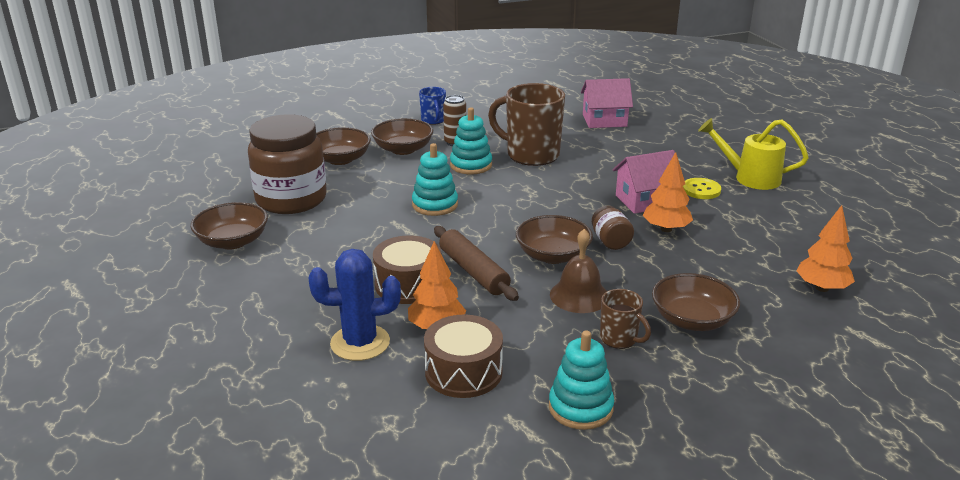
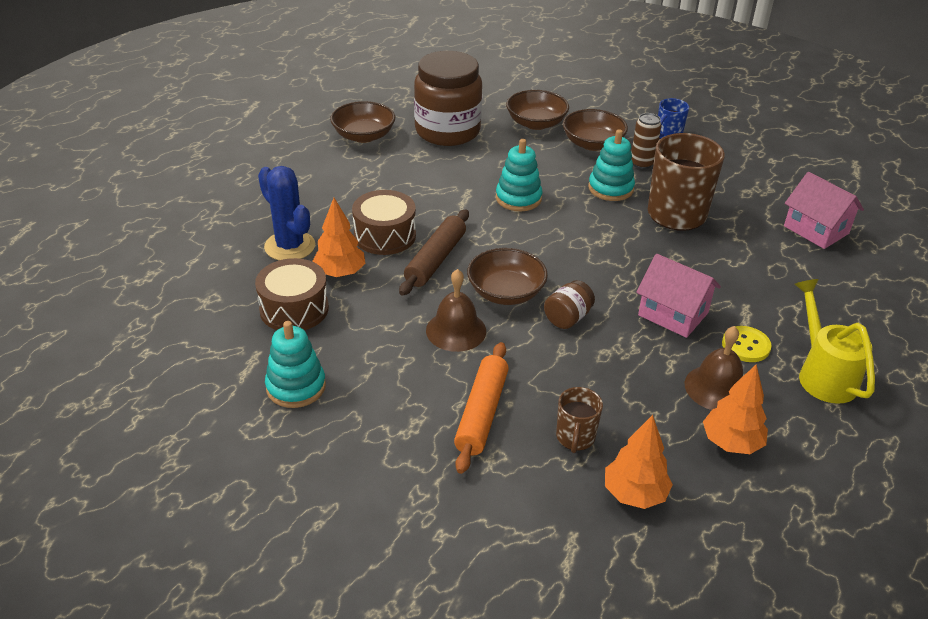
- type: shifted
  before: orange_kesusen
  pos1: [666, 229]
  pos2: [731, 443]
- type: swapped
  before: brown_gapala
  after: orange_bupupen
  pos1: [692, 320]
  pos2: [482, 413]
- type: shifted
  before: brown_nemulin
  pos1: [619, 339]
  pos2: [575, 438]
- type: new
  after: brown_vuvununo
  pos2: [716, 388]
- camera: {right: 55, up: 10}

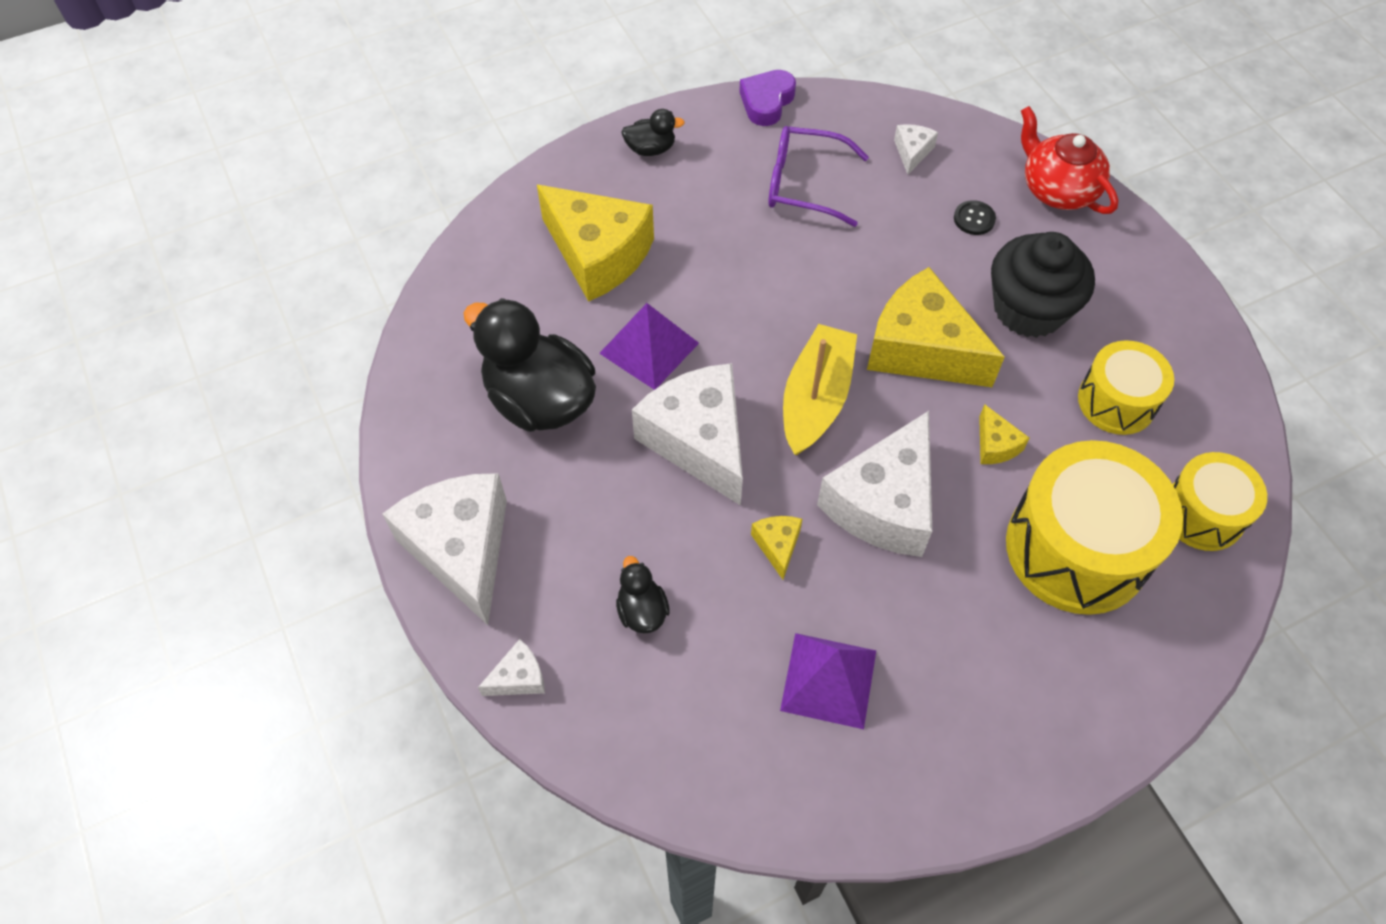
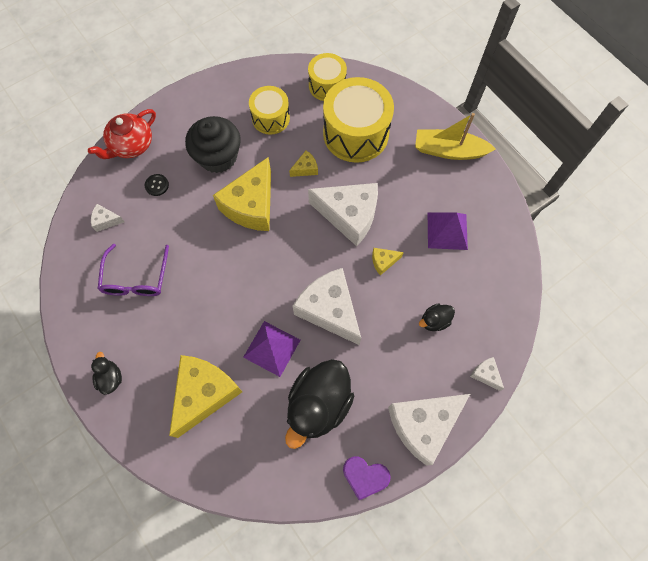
- type: shifted
  before: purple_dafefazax
  pos1: [766, 102]
  pos2: [365, 476]
- type: shifted
  before: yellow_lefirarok
  pos1: [815, 399]
  pos2: [449, 151]
- type: rotated
  before: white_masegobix
  pos1: [699, 441]
  pos2: [329, 310]
  turn: 90
- camera: {right: -100, up: 10}

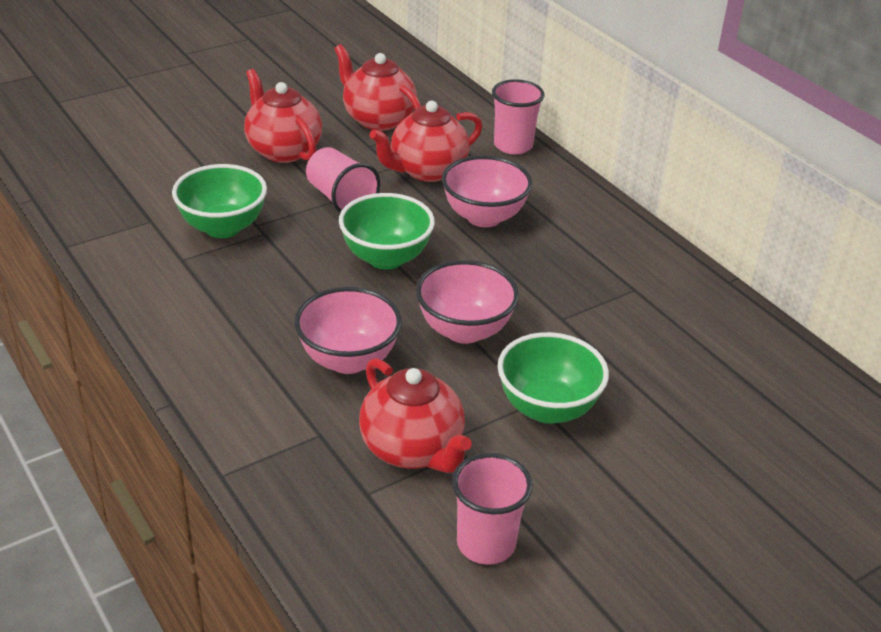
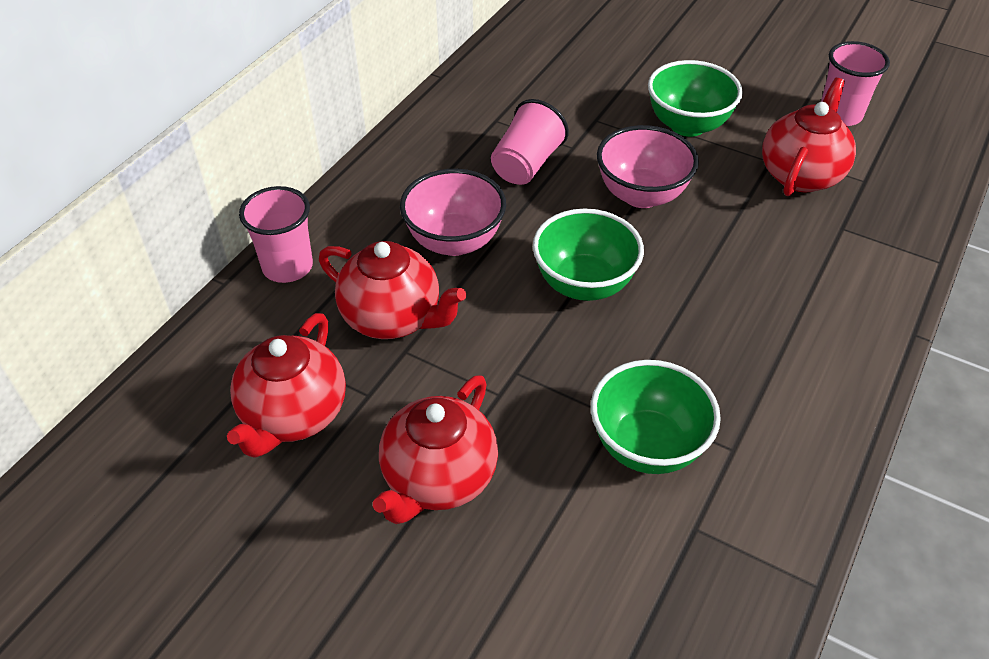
- type: shifted
  before: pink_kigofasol
  pos1: [341, 199]
  pos2: [526, 164]
- type: gone
  before: pink_gapala
  pos1: [348, 360]
- camera: {right: -115, up: 10}

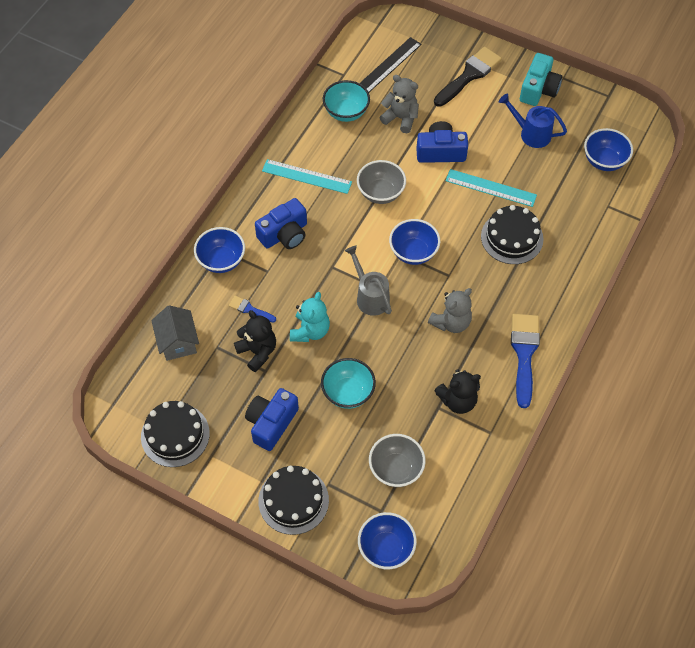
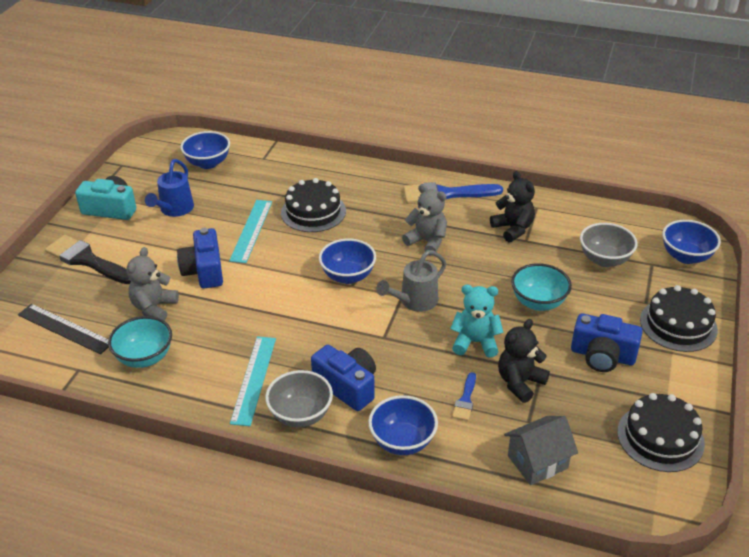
- type: shifted
  before: grey_gapala
  pos1: [380, 193]
  pos2: [300, 415]
- camera: {right: -100, up: -20}

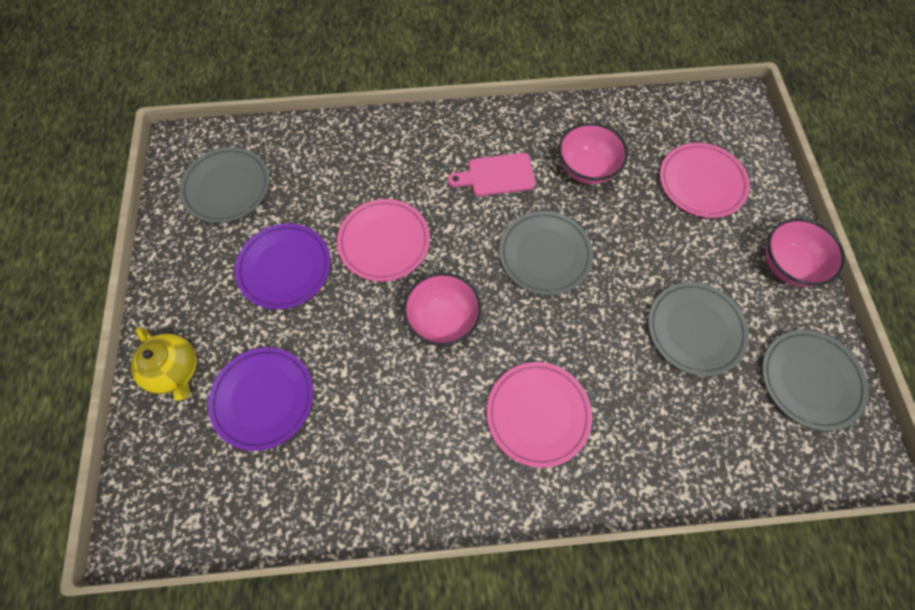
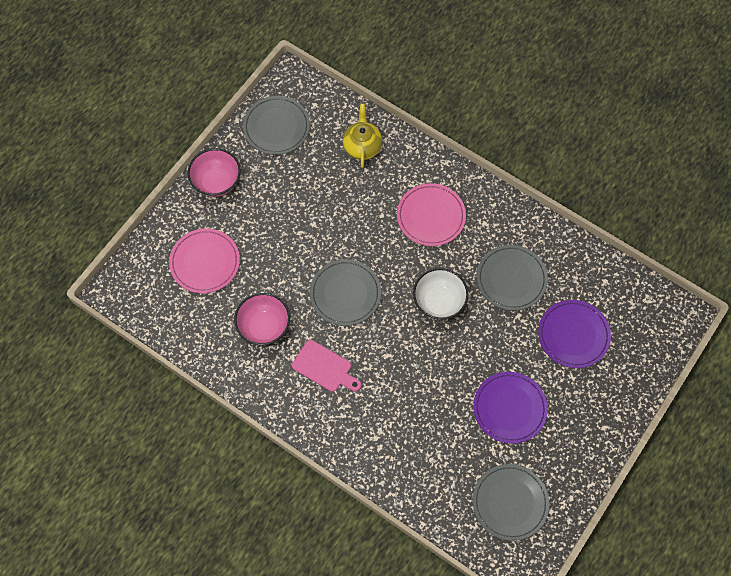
- type: gone
  before: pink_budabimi
  pos1: [384, 241]
- type: repainted
  before: pink_gapala
  after: white_gapala
  pos1: [443, 320]
  pos2: [439, 302]
- type: shifted
  before: grey_budabimi
  pos1: [695, 329]
  pos2: [511, 279]
- type: shifted
  before: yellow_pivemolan
  pos1: [175, 370]
  pos2: [362, 146]
- camera: {right: -140, up: 0}

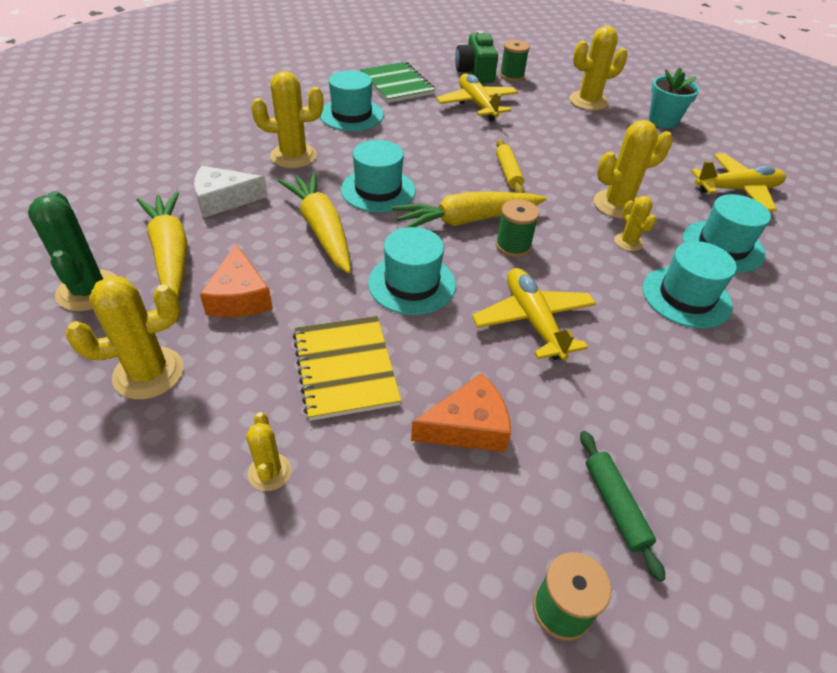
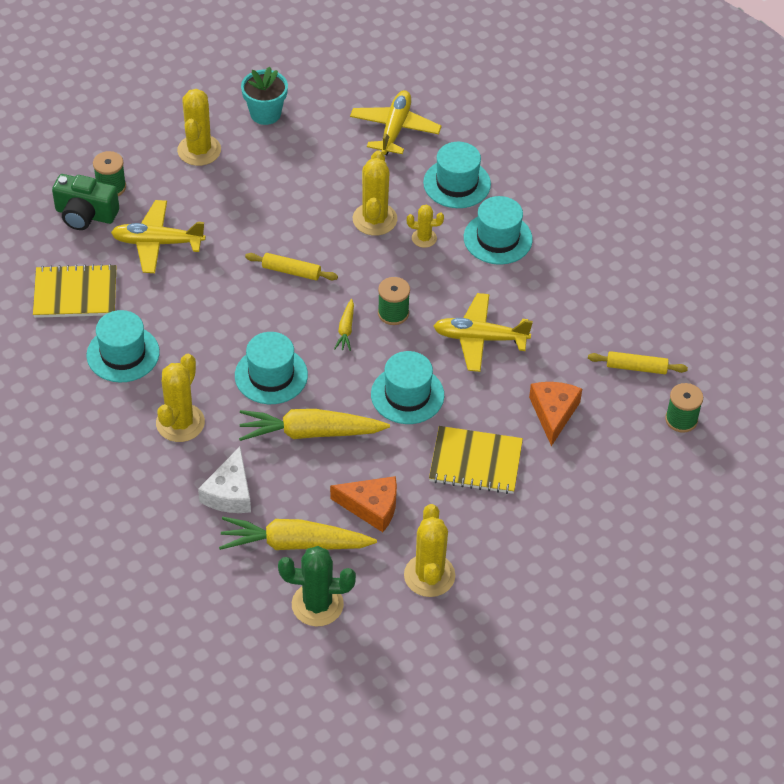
- type: repainted
  before: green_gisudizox
  after: yellow_gisudizox
  pos1: [397, 84]
  pos2: [75, 293]
- type: scaled
  before: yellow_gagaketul
  pos1: [467, 220]
  pos2: [346, 329]
  scale: 0.46
- type: gone
  before: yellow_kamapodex
  pos1: [269, 472]
- type: repainted
  before: green_bupupen
  after: yellow_bupupen
  pos1: [615, 506]
  pos2: [636, 367]
- camera: {right: -65, up: 5}

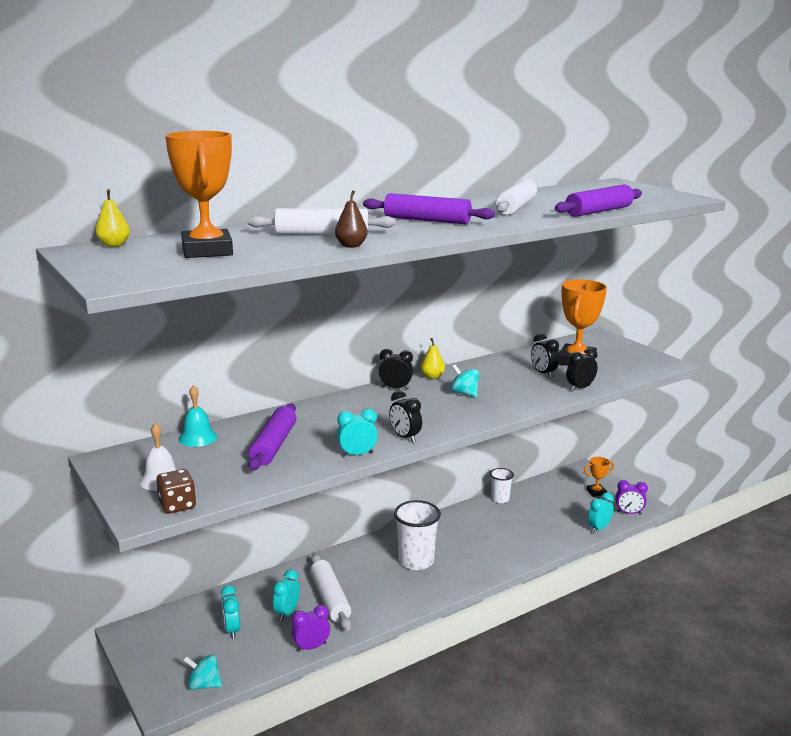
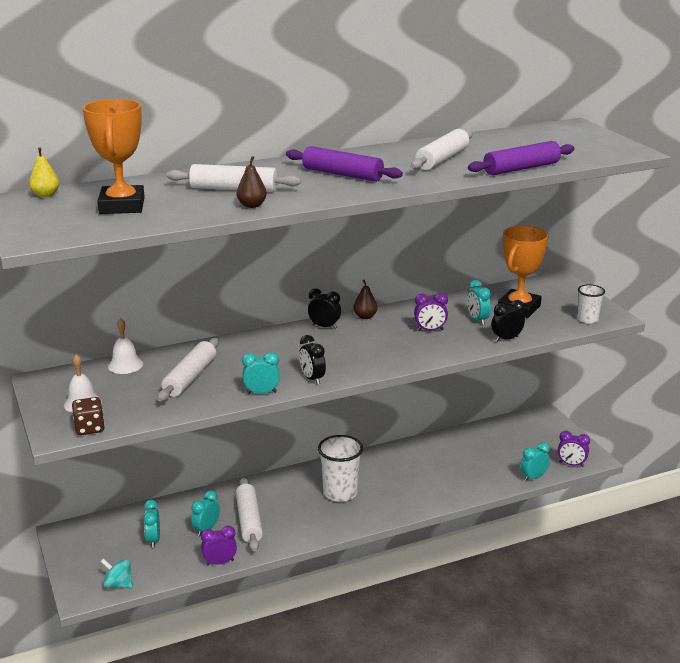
- type: repainted
  before: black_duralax
  after: turquoise_duralax
  pos1: [543, 373]
  pos2: [477, 320]
- type: repainted
  before: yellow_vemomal
  after: brown_vemomal
  pos1: [432, 377]
  pos2: [365, 316]
- type: gone
  before: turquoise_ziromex
  pos1: [464, 393]
- type: repainted
  before: turquoise_vuvununo
  after: white_vuvununo
  pos1: [197, 437]
  pos2: [125, 365]
- type: repainted
  before: purple_bupupen
  after: white_bupupen
  pos1: [273, 445]
  pos2: [190, 377]
- type: gone
  before: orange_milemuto
  pos1: [596, 492]
- type: shifted
  before: white_kigofasol
  pos1: [500, 499]
  pos2: [587, 319]
- type: new
  after: purple_duralax
  pos2: [430, 330]
- camera: {right: 10, up: 5}

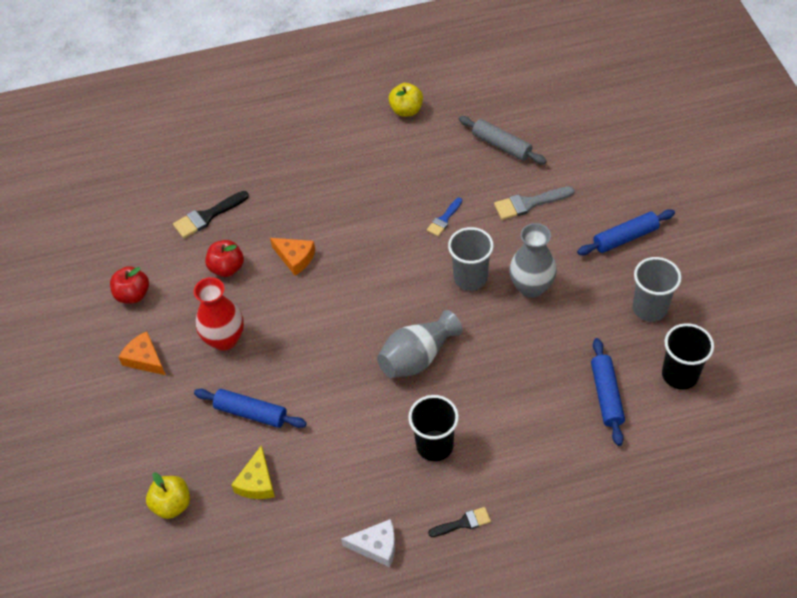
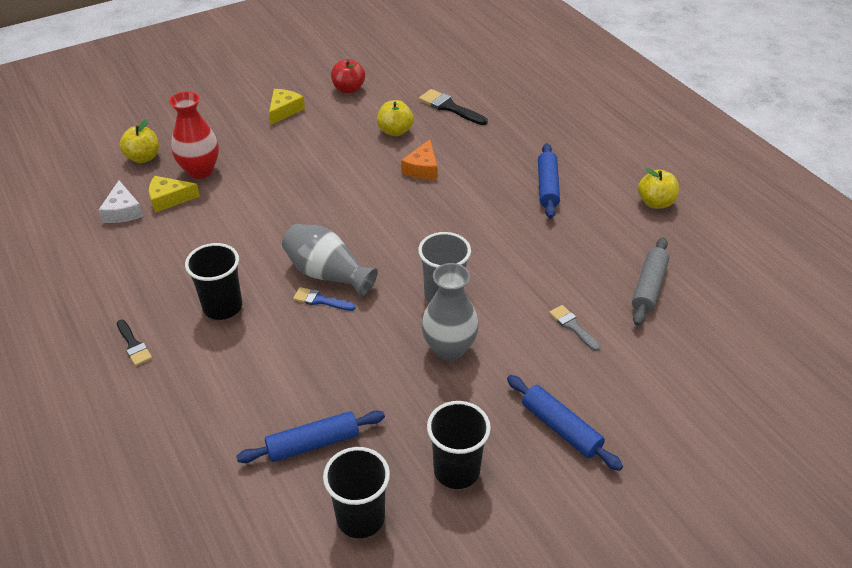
- type: scaled
  before: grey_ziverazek
  pos1: [529, 203]
  pos2: [572, 326]
  scale: 0.64
- type: shifted
  before: blue_ziverazek
  pos1: [444, 219]
  pos2: [320, 300]
- type: repainted
  before: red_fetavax
  after: yellow_fetavax
  pos1: [227, 268]
  pos2: [395, 131]
- type: repainted
  before: grey_kigofasol
  after: black_kigofasol
  pos1: [649, 308]
  pos2: [456, 470]
- type: shifted
  before: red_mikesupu
  pos1: [224, 339]
  pos2: [200, 171]
- type: repainted
  before: orange_masegobix
  after: yellow_masegobix
  pos1: [145, 359]
  pos2: [284, 110]
- type: shifted
  before: blue_bupupen
  pos1: [251, 413]
  pos2: [547, 187]
- type: shifted
  before: white_masegobix
  pos1: [376, 546]
  pos2: [123, 211]
- camera: {right: 70, up: -10}

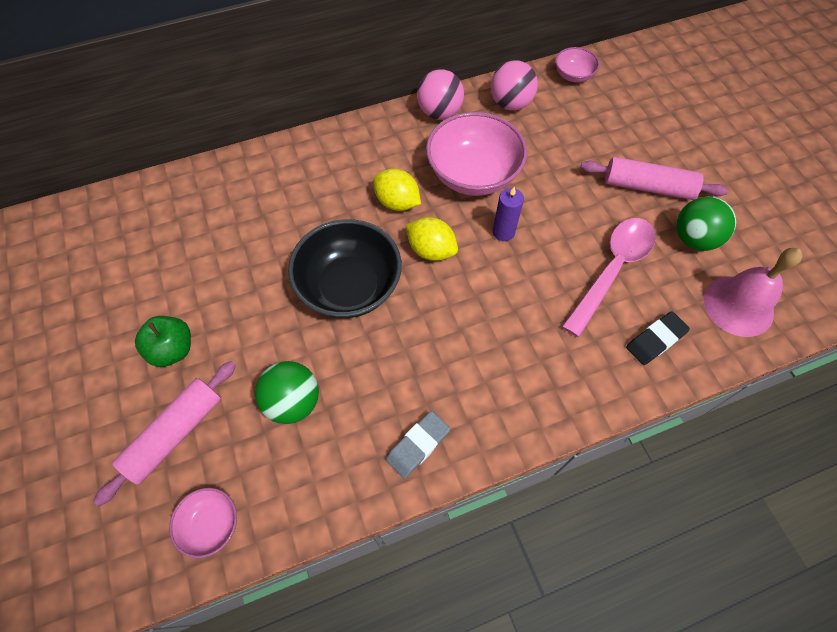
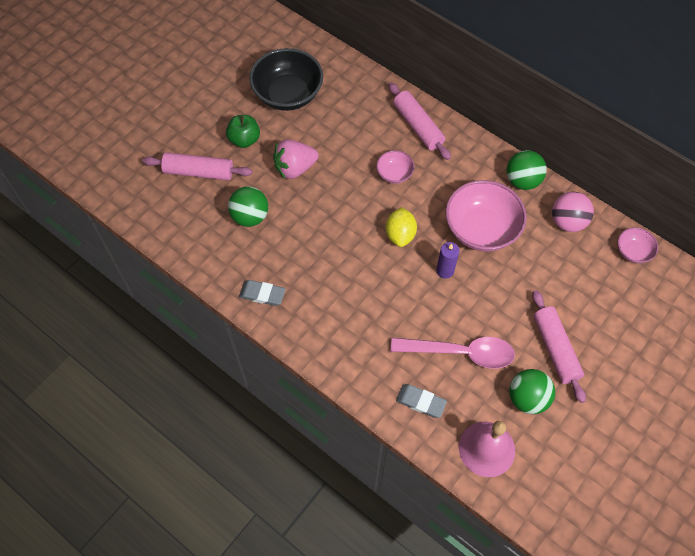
- type: repainted
  before: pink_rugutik
  after: green_rugutik
  pos1: [439, 112]
  pos2: [522, 181]
- type: gone
  before: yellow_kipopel
  pos1: [397, 202]
- type: shifted
  before: black_gapala
  pos1: [349, 286]
  pos2: [288, 94]
- type: repainted
  before: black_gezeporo
  after: grey_gezeporo
  pos1: [655, 340]
  pos2: [421, 402]
- type: shifted
  before: pink_gapala
  pos1: [211, 525]
  pos2: [394, 174]
- type: new
  after: pink_bupupen
  pos2: [418, 126]
- type: new
  after: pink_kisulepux
  pos2: [295, 168]
- camera: {right: 60, up: 0}

